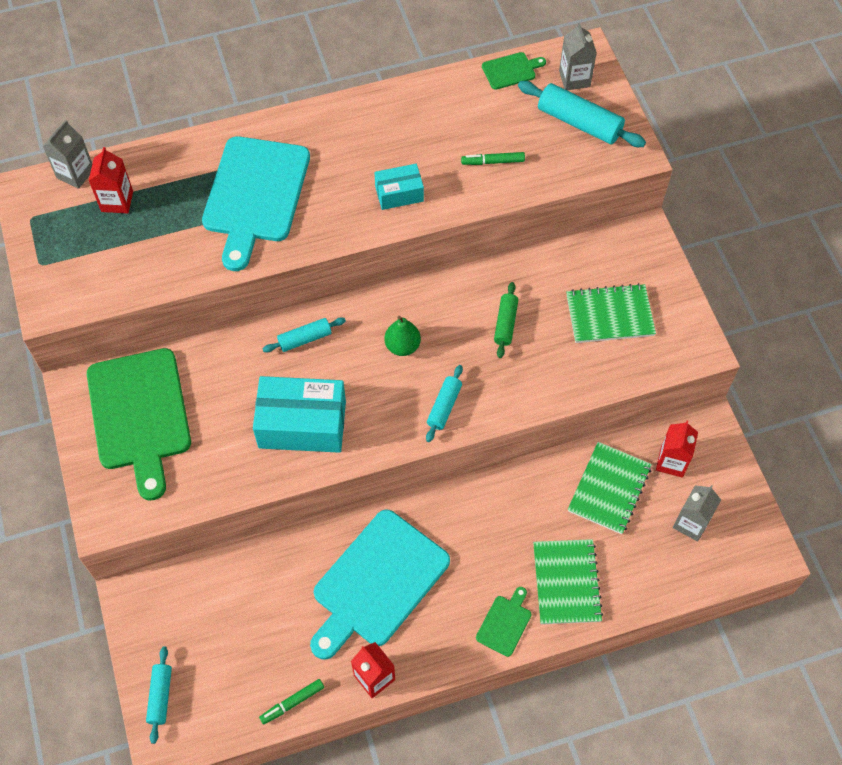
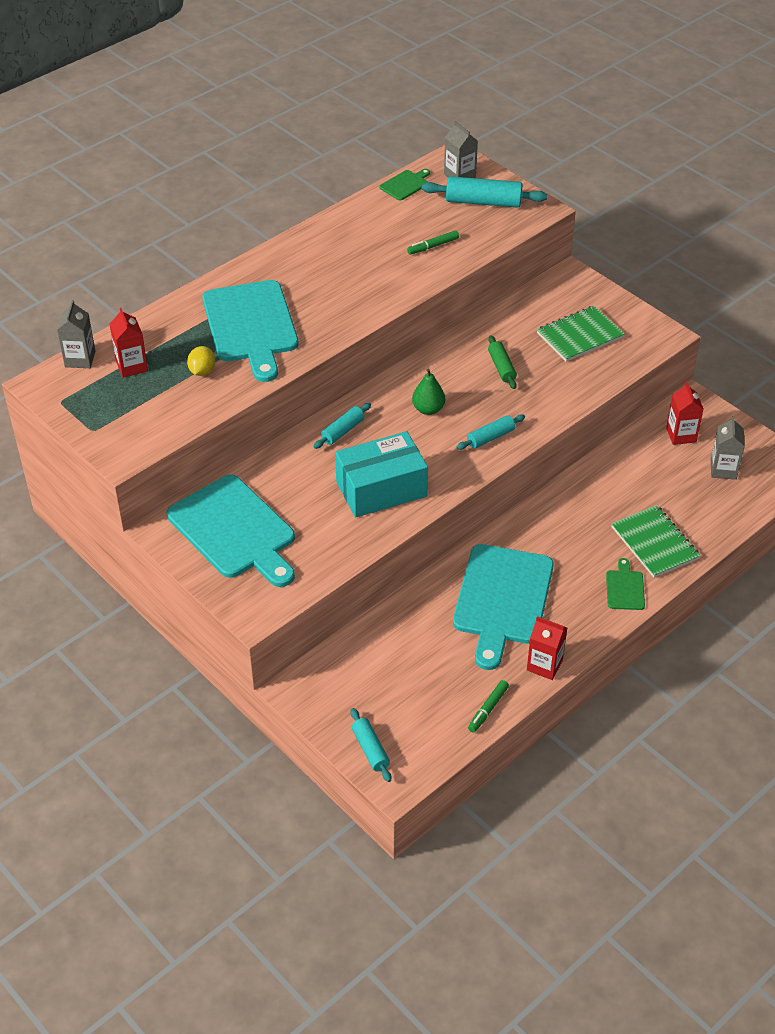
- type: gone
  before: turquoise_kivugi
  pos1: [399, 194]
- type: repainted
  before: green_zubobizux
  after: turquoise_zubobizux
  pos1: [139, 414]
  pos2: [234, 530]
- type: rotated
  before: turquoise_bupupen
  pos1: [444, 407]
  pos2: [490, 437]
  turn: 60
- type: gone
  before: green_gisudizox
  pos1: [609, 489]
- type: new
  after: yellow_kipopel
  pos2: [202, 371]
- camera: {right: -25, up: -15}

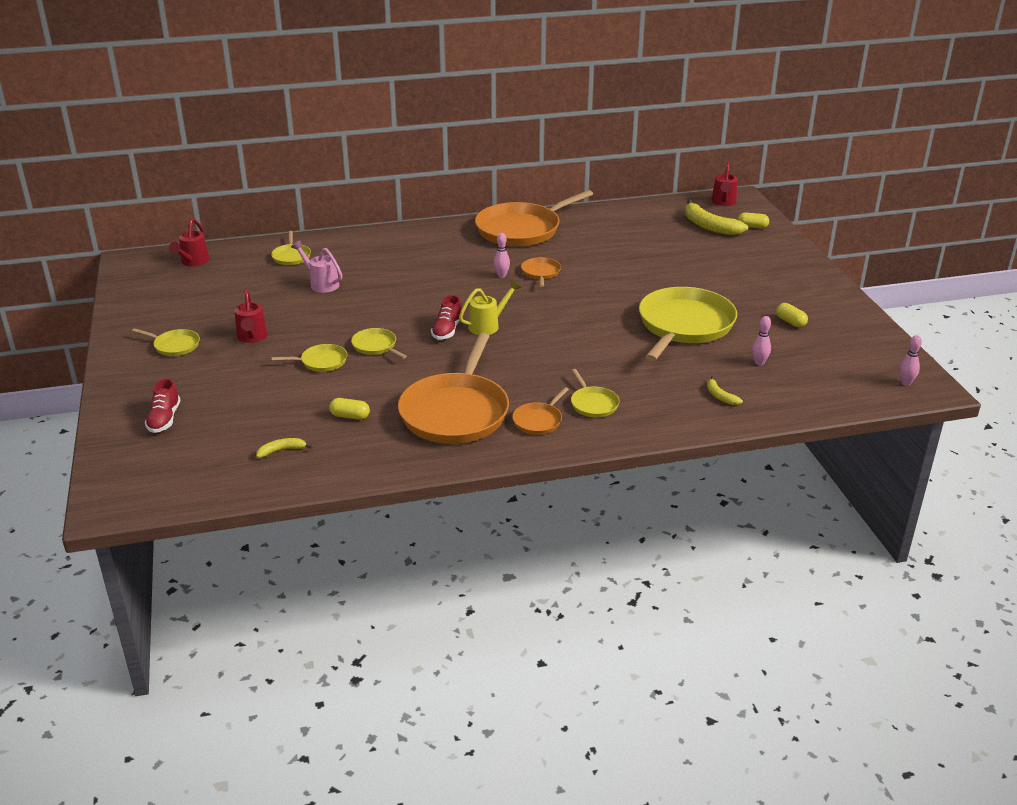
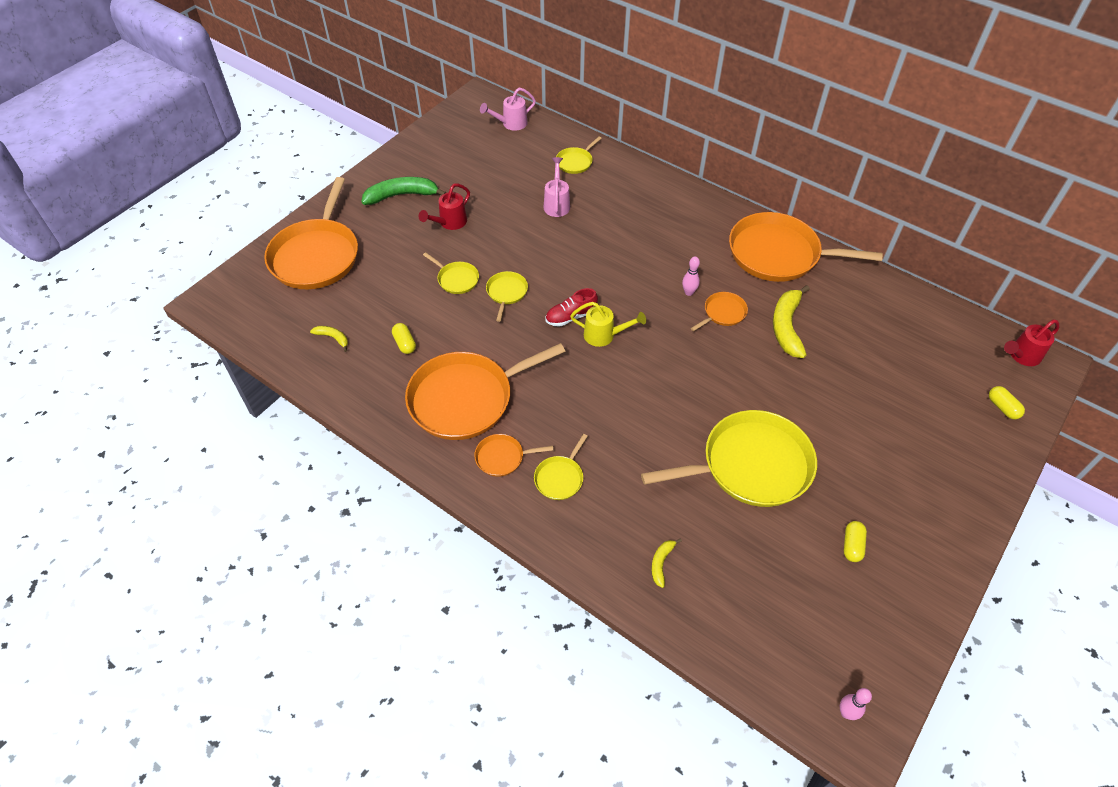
- type: shifted
  before: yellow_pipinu
  pos1: [709, 226]
  pos2: [786, 326]
- type: repainted
  before: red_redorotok
  after: pink_redorotok
  pos1: [193, 262]
  pos2: [511, 124]
- type: gone
  before: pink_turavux
  pos1: [759, 363]
- type: swapped
  before: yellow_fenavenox
  after: green_pipinu
  pos1: [174, 345]
  pos2: [402, 195]
- type: swapped
  before: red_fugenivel
  after: orange_fenavenox
  pos1: [164, 419]
  pos2: [316, 255]
- camera: {right: 50, up: 20}

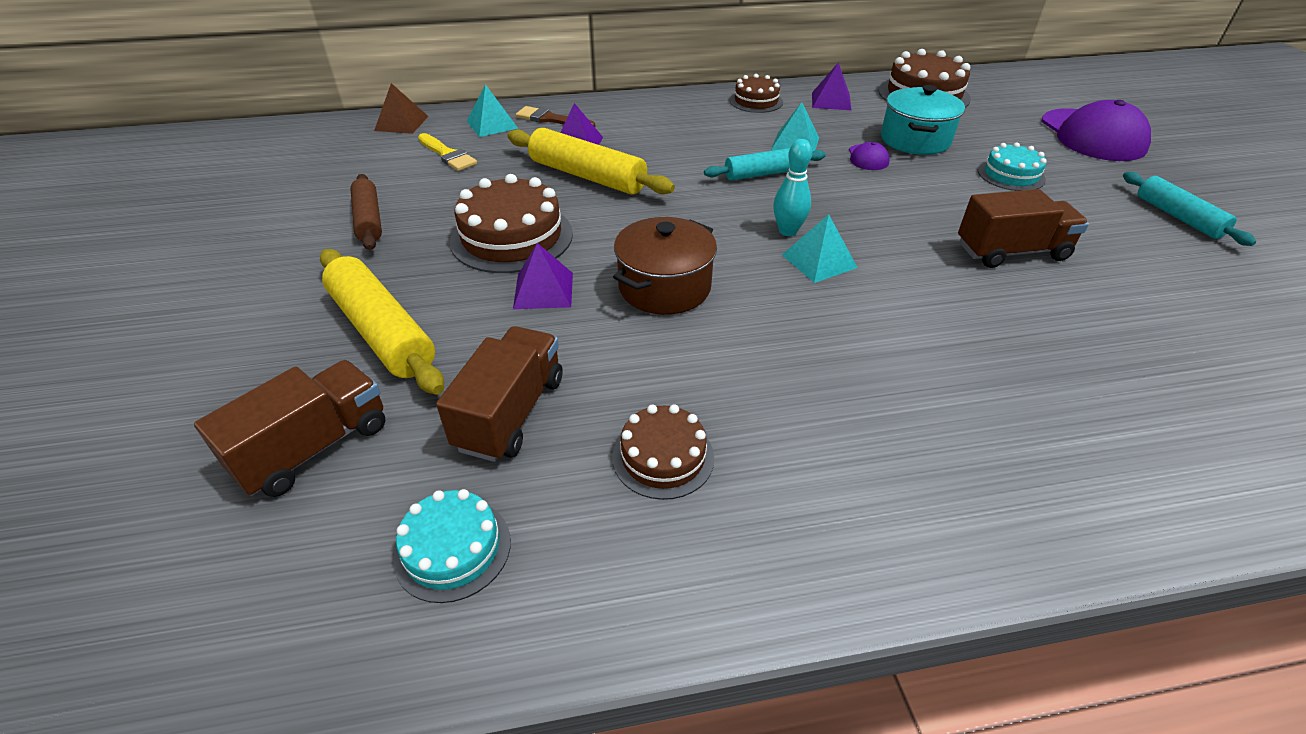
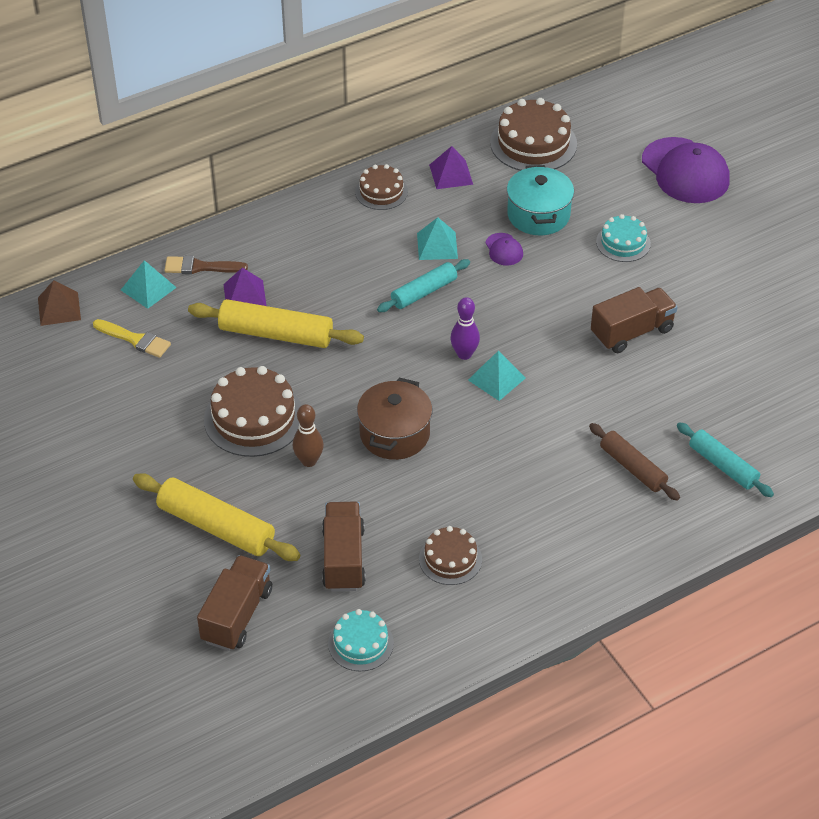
- type: repainted
  before: turquoise_turavux
  after: purple_turavux
  pos1: [788, 231]
  pos2: [464, 354]
- type: shifted
  before: turquoise_bupupen
  pos1: [1178, 217]
  pos2: [722, 466]
- type: shifted
  before: brown_bupupen
  pos1: [368, 220]
  pos2: [632, 468]
- type: swapped
  before: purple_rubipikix
  after: brown_turavux
  pos1: [543, 290]
  pos2: [309, 461]
- camera: {right: -20, up: 5}

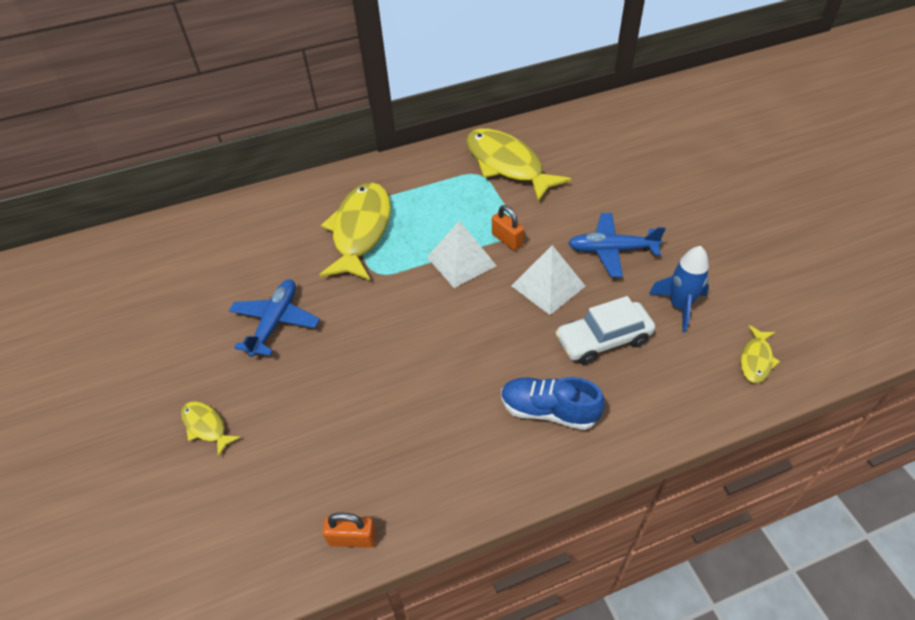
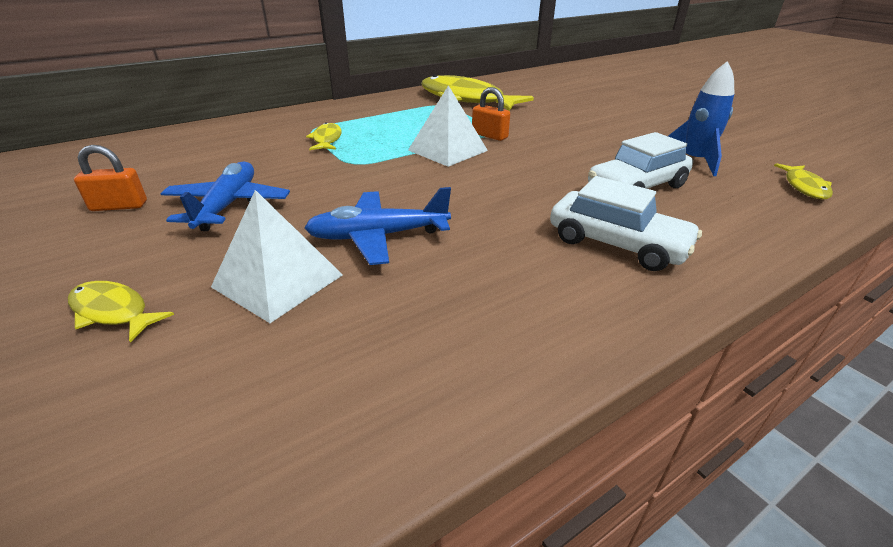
- type: scaled
  before: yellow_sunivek
  pos1: [360, 231]
  pos2: [327, 139]
  scale: 0.45
- type: shifted
  before: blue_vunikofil
  pos1: [611, 250]
  pos2: [378, 236]
- type: shifted
  before: white_rubipikix
  pos1: [548, 286]
  pos2: [278, 280]
- type: swapped
  before: blue_fugenivel
  after: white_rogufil
  pos1: [548, 410]
  pos2: [617, 244]
- type: shifted
  before: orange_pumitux
  pos1: [352, 538]
  pos2: [119, 206]
- camera: {right: -15, up: -15}

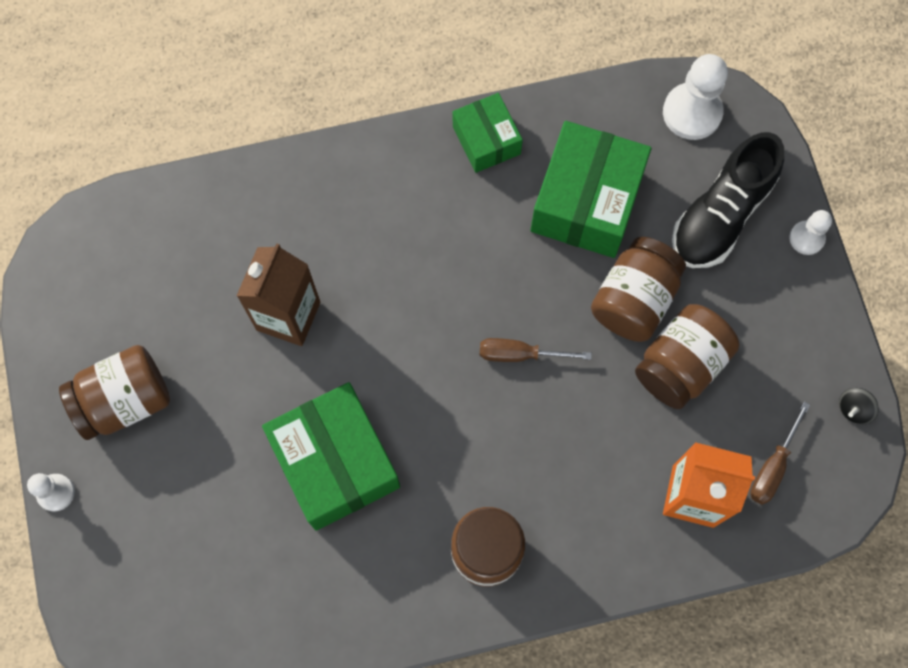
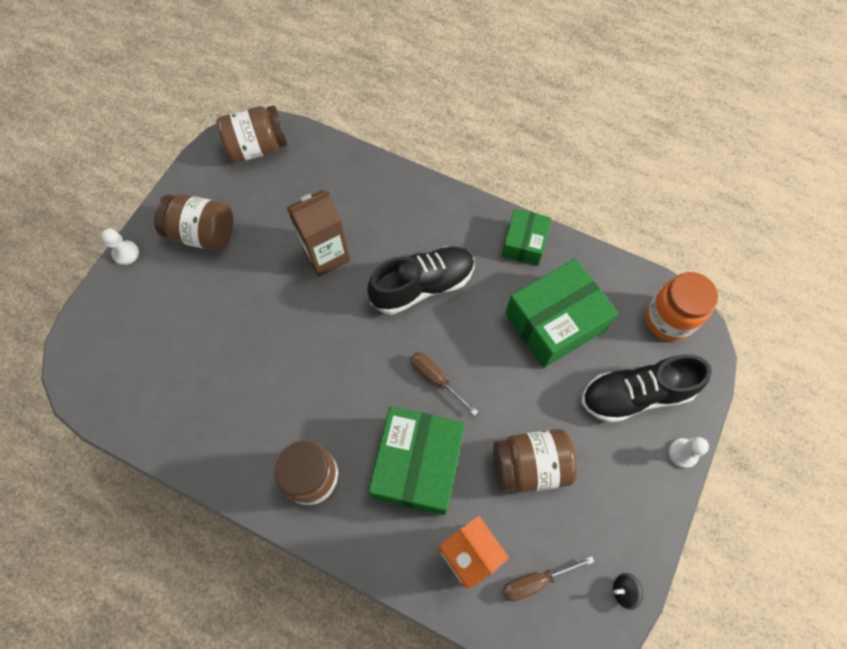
- type: swapped
  before: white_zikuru
  after: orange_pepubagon
  pos1: [692, 113]
  pos2: [668, 319]
- type: shifted
  before: brown_pepubagon
  pos1: [633, 300]
  pos2: [257, 147]
- type: shifted
  before: green_kivugi
  pos1: [335, 462]
  pos2: [417, 465]
- type: new
  after: black_fugenivel
  pos2: [423, 286]
- camera: {right: 40, up: -5}

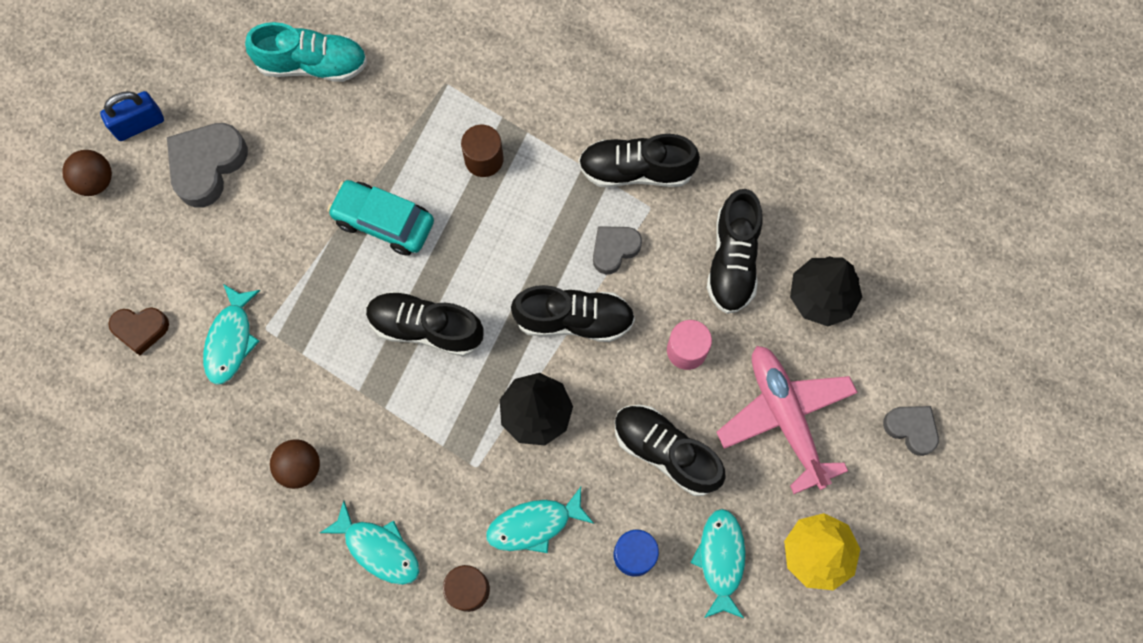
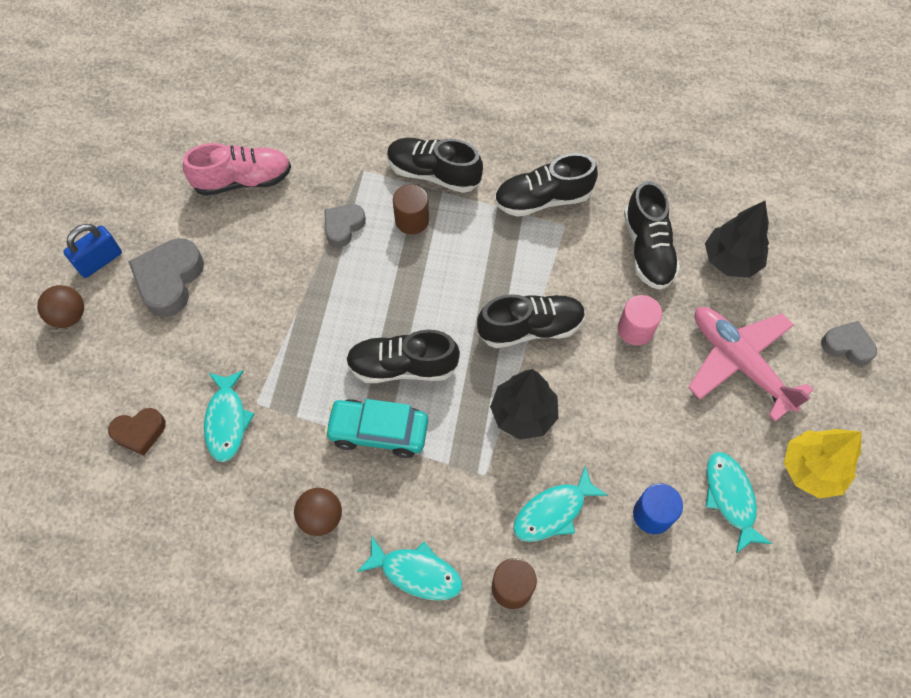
- type: repainted
  before: turquoise_fugenivel
  after: pink_fugenivel
  pos1: [312, 64]
  pos2: [243, 180]
- type: shifted
  before: turquoise_rogufil
  pos1: [383, 222]
  pos2: [378, 432]
- type: shifted
  before: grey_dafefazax
  pos1: [614, 249]
  pos2: [343, 227]
- type: shifted
  before: black_fugenivel
  pos1: [665, 452]
  pos2: [433, 174]
- camera: {right: -15, up: -10}

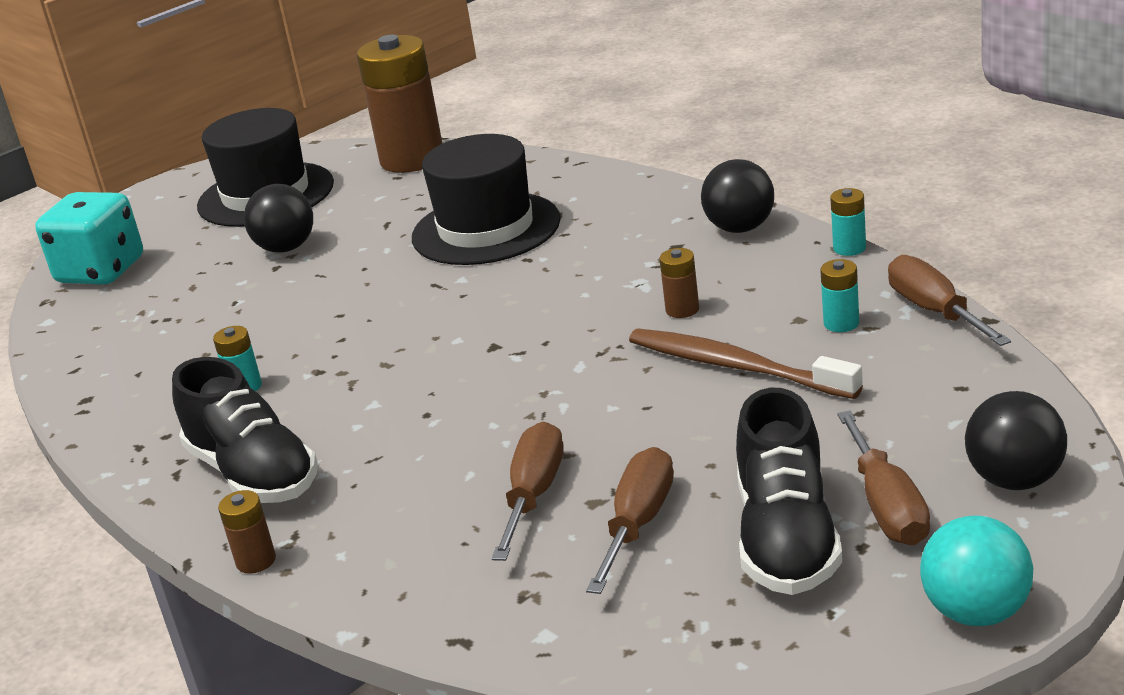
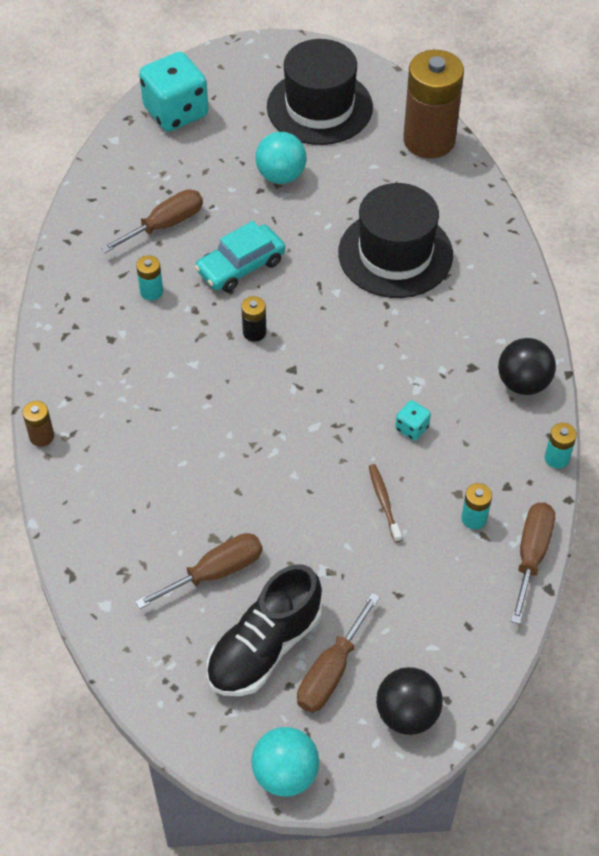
- type: repainted
  before: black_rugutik
  after: turquoise_rugutik
  pos1: [286, 248]
  pos2: [281, 176]
- type: swapped
  before: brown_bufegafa
  after: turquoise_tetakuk
  pos1: [682, 309]
  pos2: [412, 428]
- type: scaled
  before: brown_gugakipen
  pos1: [736, 367]
  pos2: [384, 502]
  scale: 0.5
- type: gone
  before: black_fugenivel
  pos1: [253, 474]
- type: shifted
  before: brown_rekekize
  pos1: [534, 494]
  pos2: [165, 225]
- type: new
  after: turquoise_rogufil
  pos2: [241, 266]
- type: new
  after: black_bufegafa
  pos2: [254, 332]
- camera: {right: 35, up: 25}

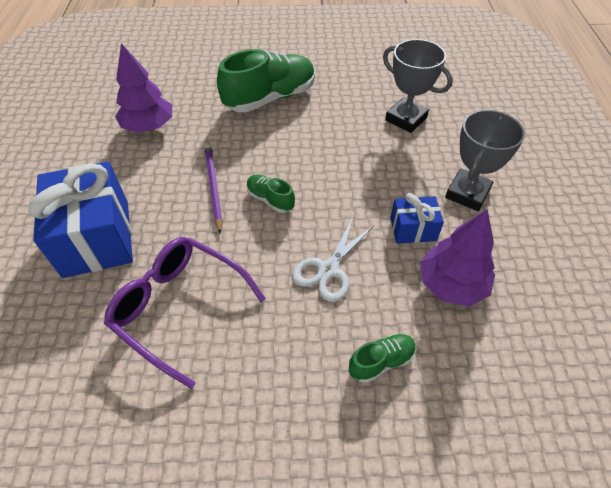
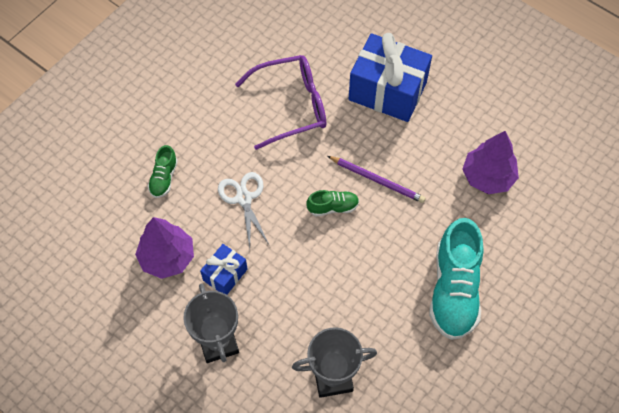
- type: repainted
  before: green_fugenivel
  after: turquoise_fugenivel
  pos1: [270, 98]
  pos2: [454, 290]
- camera: {right: 130, up: 10}

